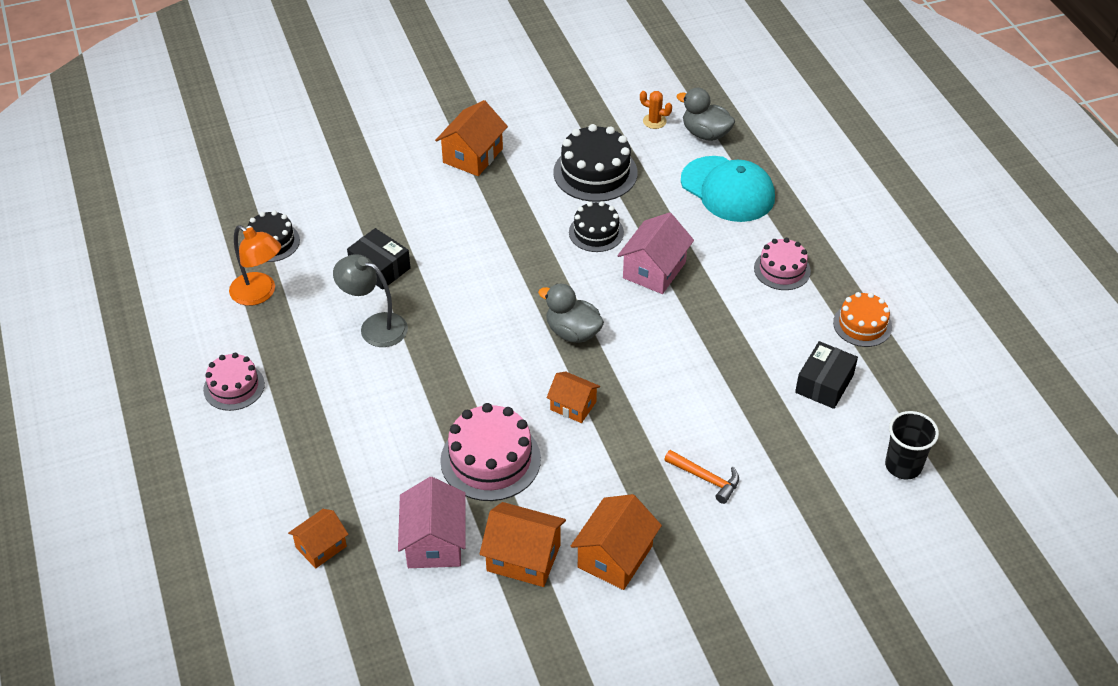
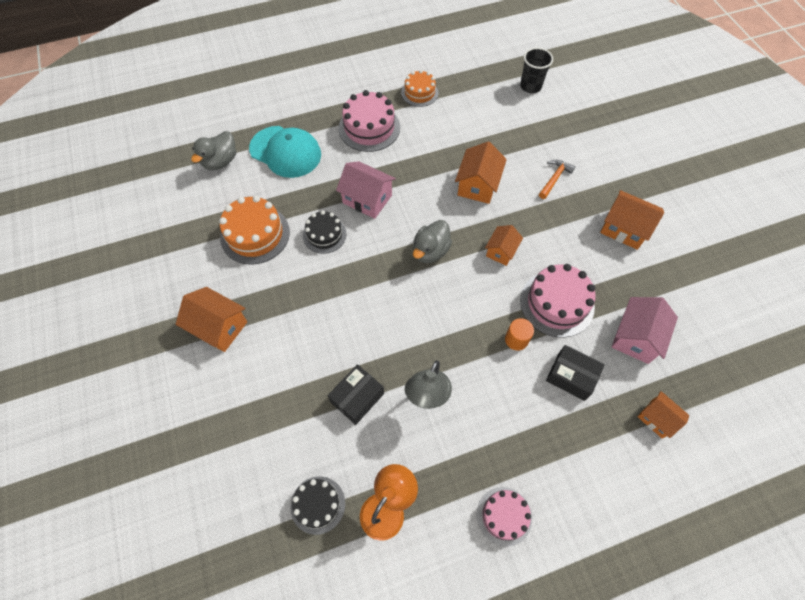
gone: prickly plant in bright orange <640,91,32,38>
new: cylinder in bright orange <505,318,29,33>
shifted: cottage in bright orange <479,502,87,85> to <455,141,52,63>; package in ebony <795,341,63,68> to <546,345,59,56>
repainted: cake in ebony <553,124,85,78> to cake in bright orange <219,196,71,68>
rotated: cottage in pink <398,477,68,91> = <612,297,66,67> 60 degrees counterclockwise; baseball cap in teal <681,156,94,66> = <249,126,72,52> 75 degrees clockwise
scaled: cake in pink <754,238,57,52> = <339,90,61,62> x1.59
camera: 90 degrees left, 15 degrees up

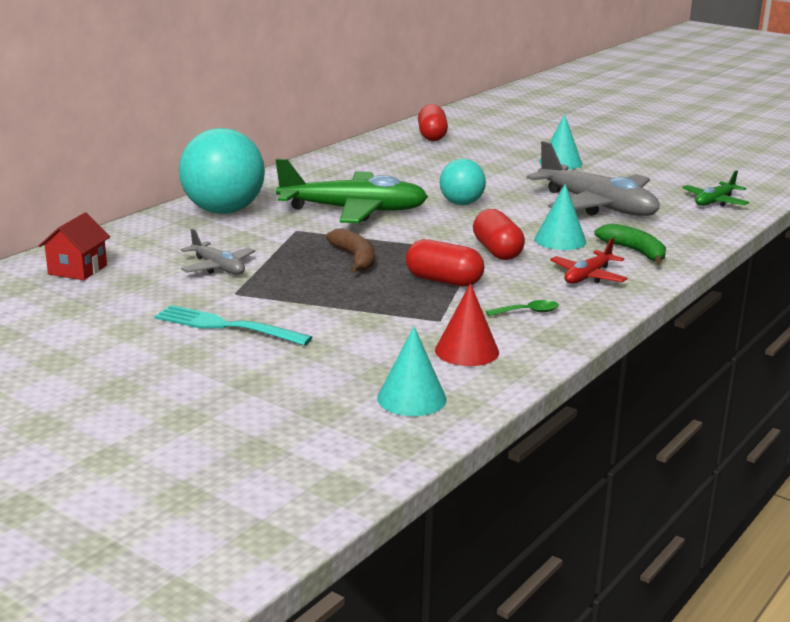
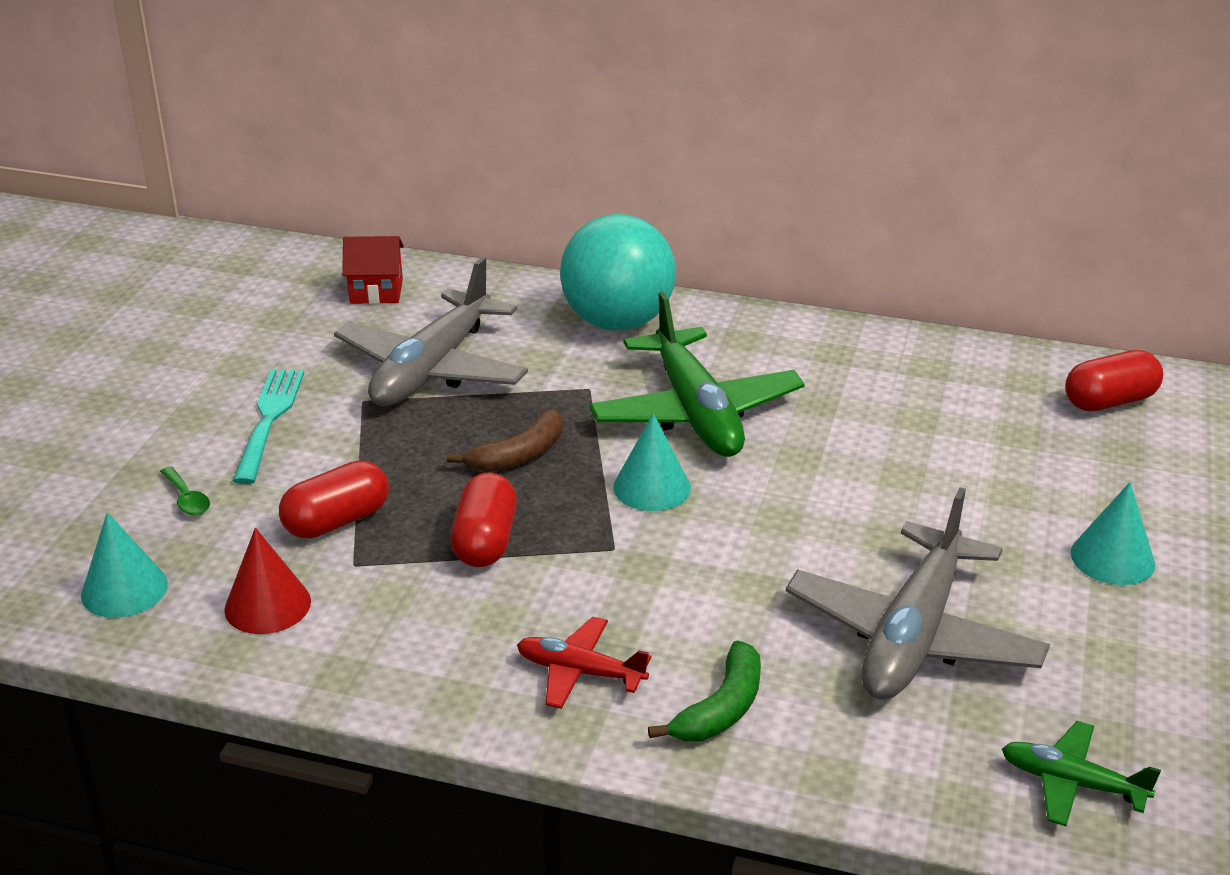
gone: play ball in teal <440,159,46,46>
shifted: pill in red <473,209,52,51> to <279,460,110,79>; spoon in green <486,300,73,16> to <160,467,50,49>; solid cone in teal <535,184,51,66> to <613,413,78,98>
scaled: toy plane in gray <181,229,74,46> = <334,257,194,149> x2.00
camera: 70 degrees right, 10 degrees up

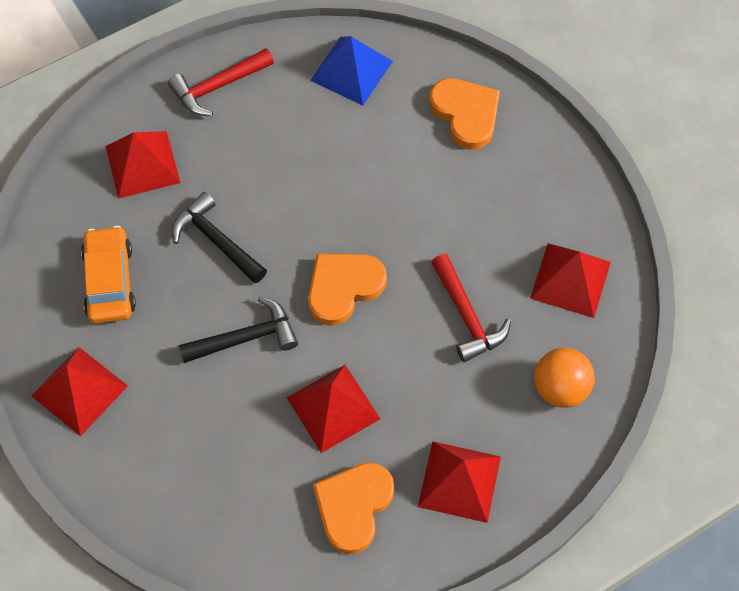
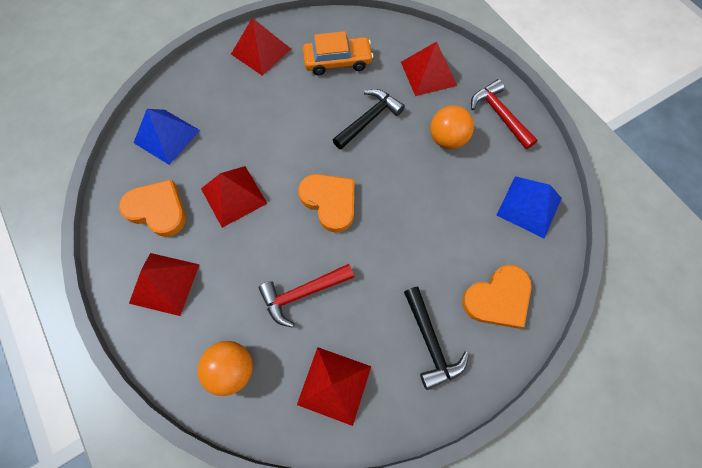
new: pyramid in blue <133,109,67,56>; play ball in bright orange <430,105,44,44>
shifted: carpenter's hammer in ebony <179,296,119,67> to <404,287,65,103>
camera: 90 degrees right, 5 degrees up

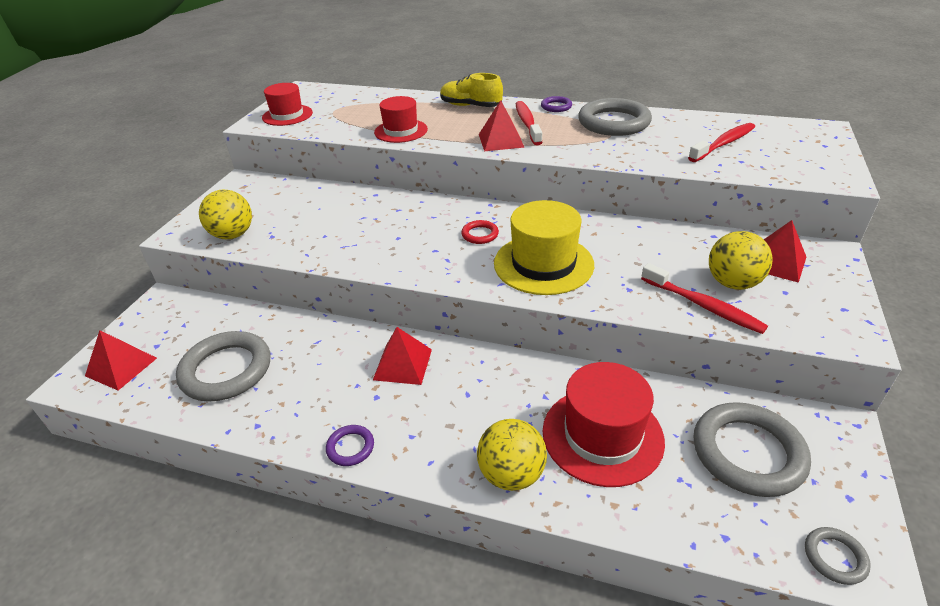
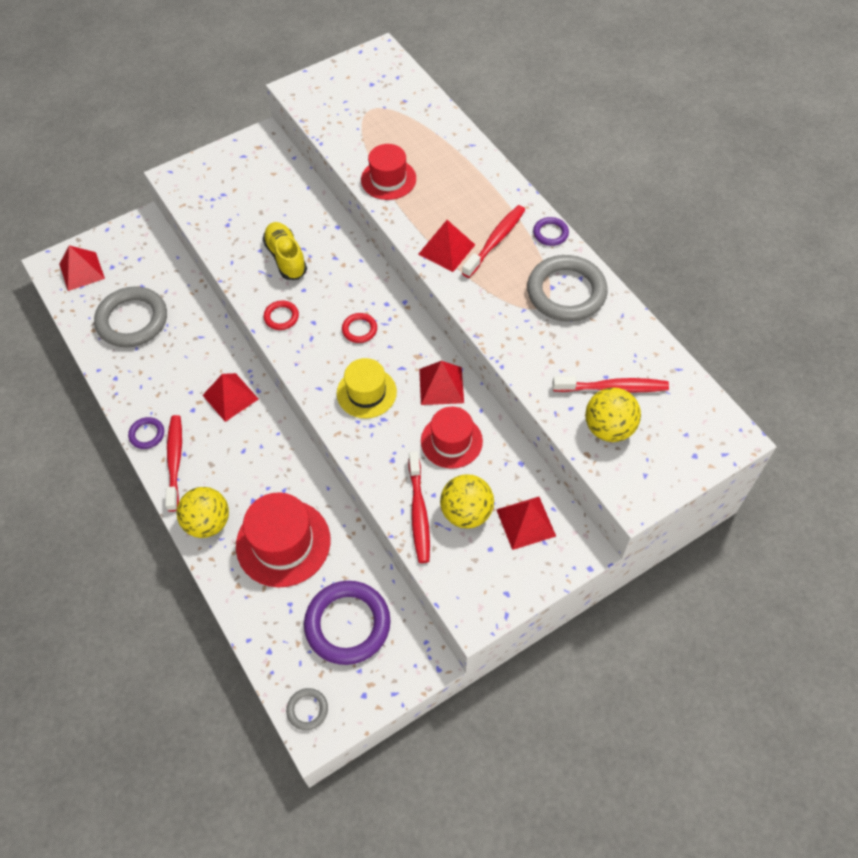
new: toothbrush in red <165,415,17,97>; ring in red <264,300,35,30>; pyramid in red <419,361,45,44>
shifted: play ball in yellow <199,190,53,49> to <585,387,56,55>; top hat in red <262,83,51,43> to <421,407,62,62>; shoe in yellow <440,73,63,34> to <262,222,45,58>
repainted: ring in gray <694,402,117,95> to ring in violet <304,581,87,84>
scaled: top hat in yellow <494,200,100,95> = <337,358,60,60> x0.66
camera: 40 degrees right, 20 degrees up

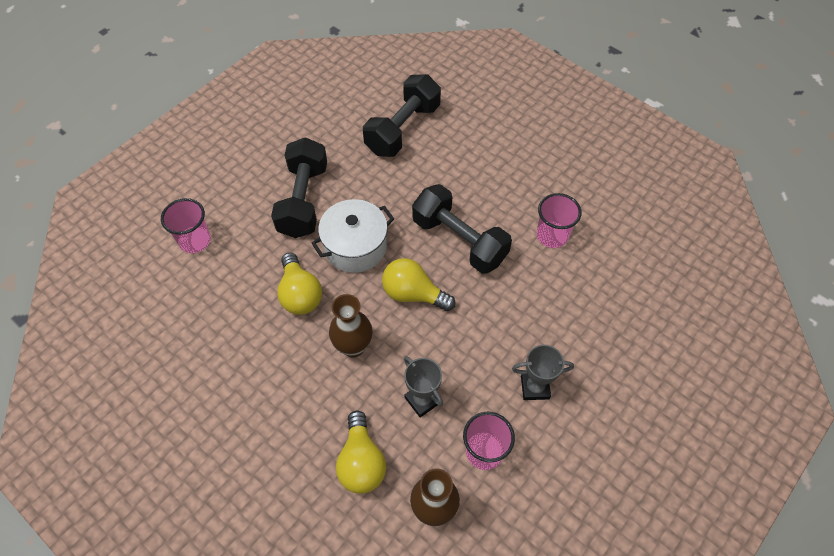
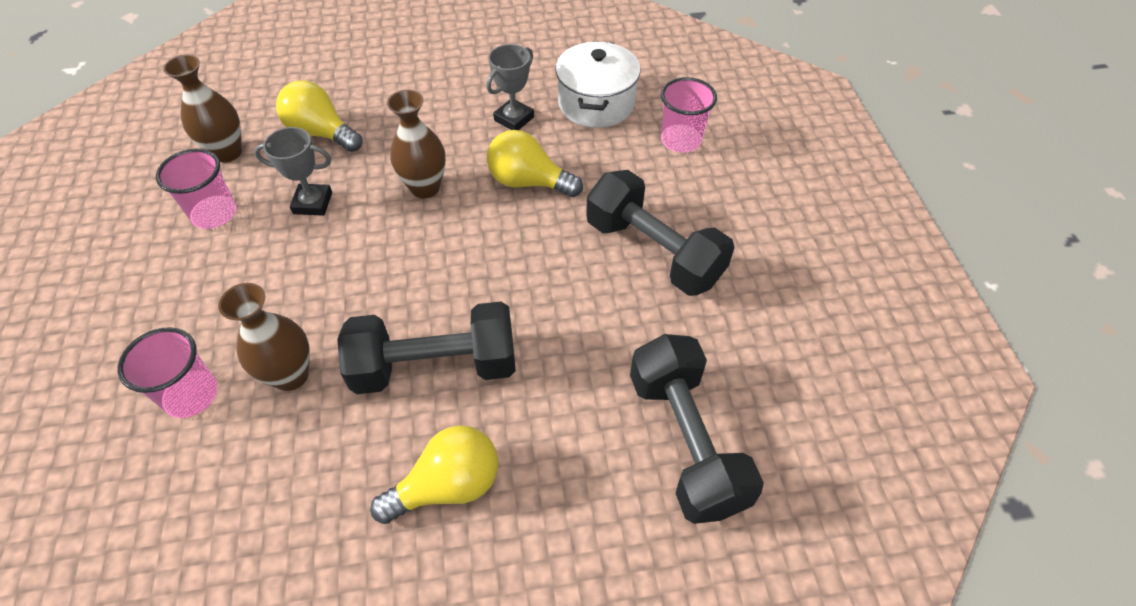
new: flower vase in russet <218,283,92,108>
shifted: pot in white <311,199,83,74> to <555,41,85,87>; lightbulb in yellow <382,258,74,53> to <370,425,128,99>; trophy in gray <512,345,62,55> to <486,44,48,86>; cup in pink <537,193,45,55> to <117,327,101,91>
camera: 130 degrees right, 5 degrees down

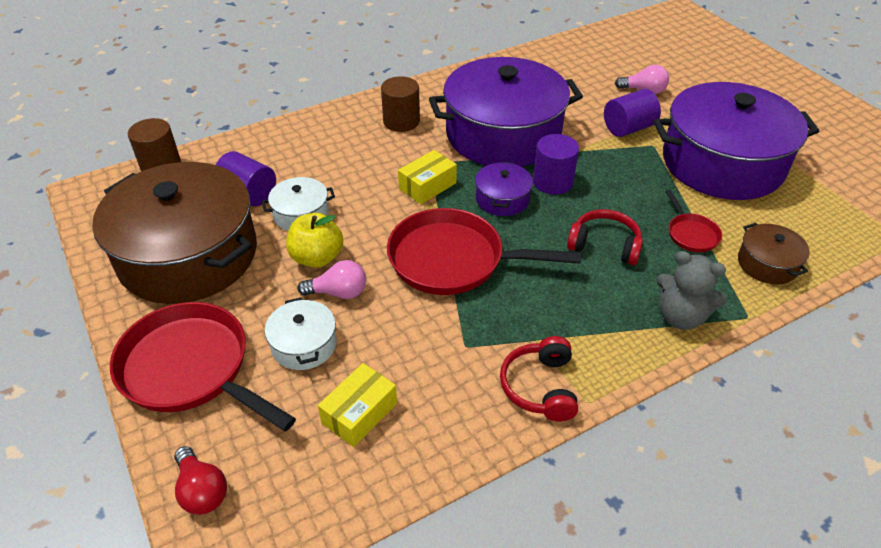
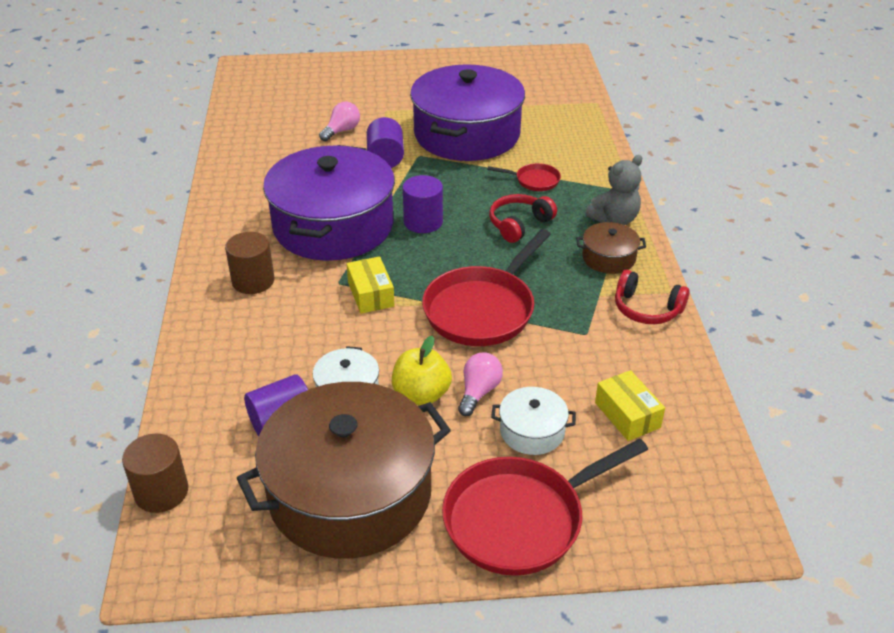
gone: lightbulb in red <174,446,53,69>; pot in violet <475,162,58,54>
shifted: pot in russet <738,223,72,62> to <576,222,70,52>
camera: 65 degrees left, 5 degrees down

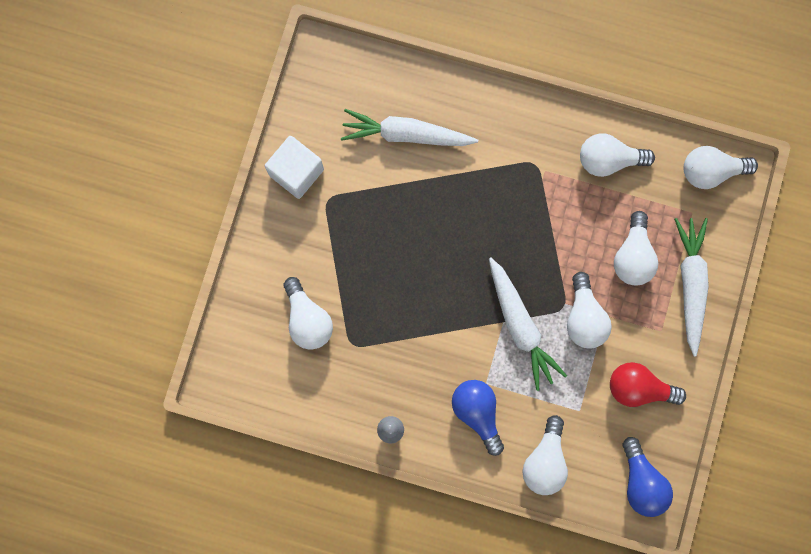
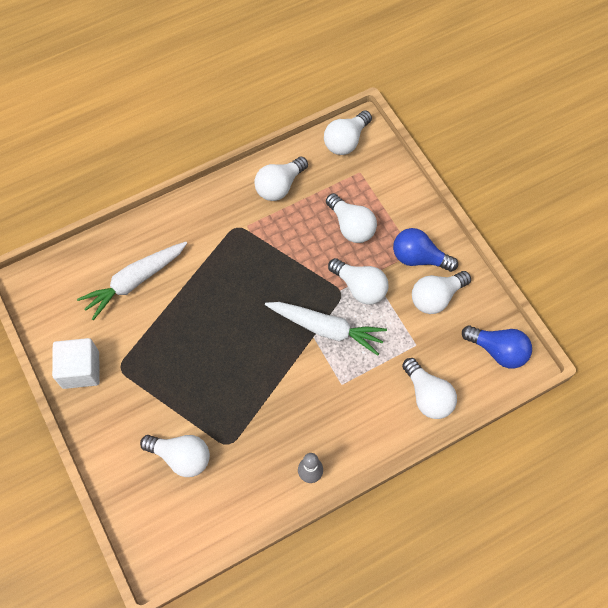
gone: carrot in white <674,218,35,139>
shifted: lightbulb in blue <452,380,52,76> to <393,228,65,44>
repainted: lightbulb in red <610,362,76,45> to lightbulb in white <412,271,59,43>
camera: 45 degrees left, 15 degrees down

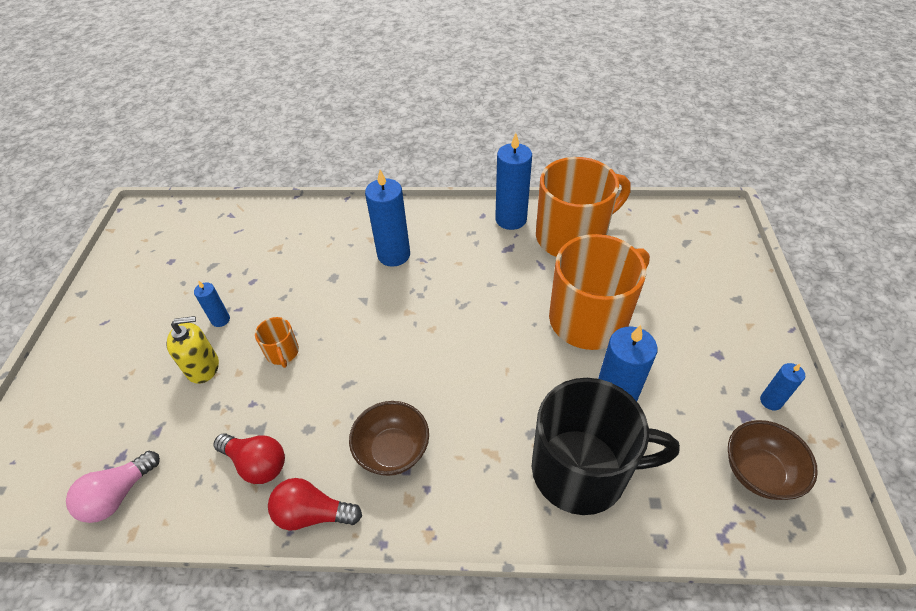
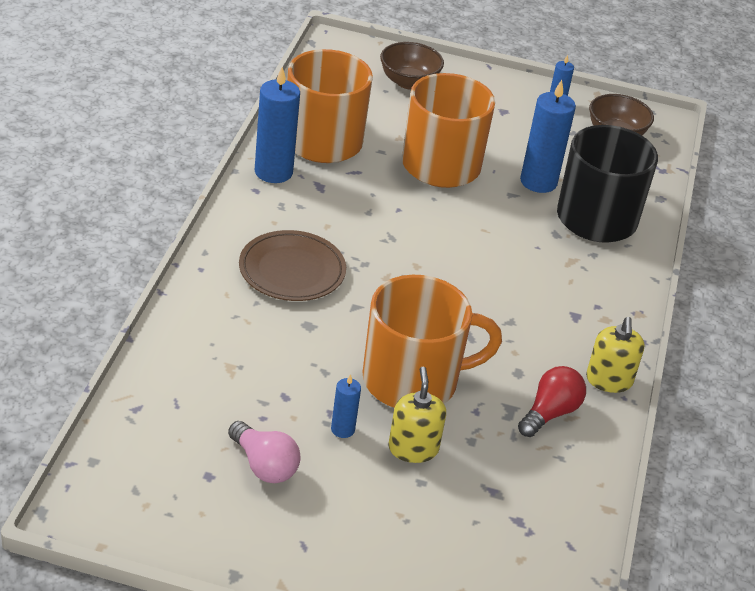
shifted: lightbulb in pink <66,451,94,72> to <228,421,72,62>; deep dish in russet <349,401,80,75> to <380,42,64,47>
swapped: lightbulb in red <268,478,94,53> to pump bottle in yellow <586,317,58,76>; candle in blue <365,170,45,97> to flat dish in russet <239,230,107,71>
scaled: mug in bright orange <255,317,44,51> = <363,275,139,133> x2.38
camera: 85 degrees left, 10 degrees down

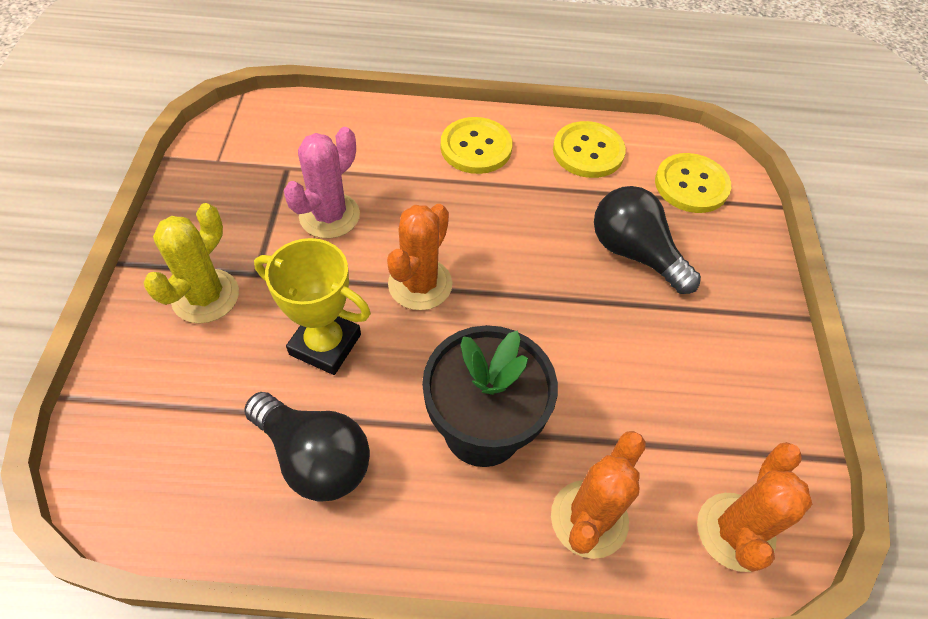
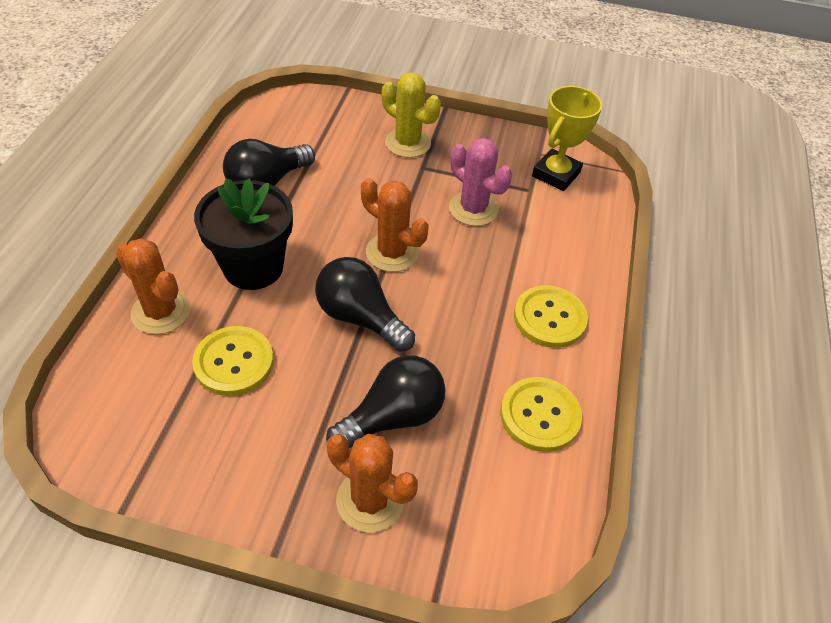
new: lightbulb in ebony <315,257,100,95>
shifted: trophy in yellow <254,238,117,137> to <532,86,70,105>; button in yellow <655,153,76,60> to <192,326,82,70>; prickly plant in bright orange <697,442,115,130> to <327,433,91,99>
camera: 100 degrees right, 5 degrees down

